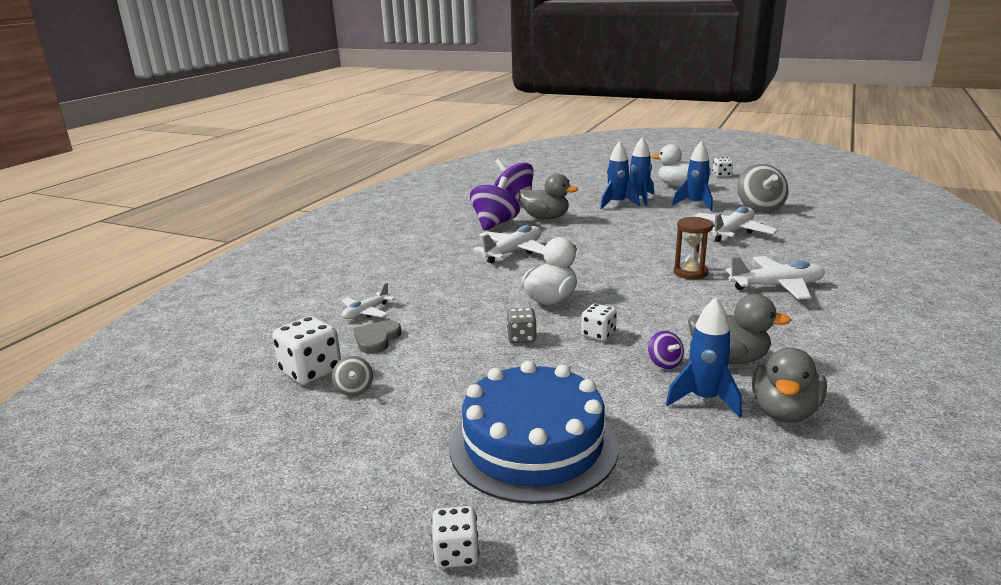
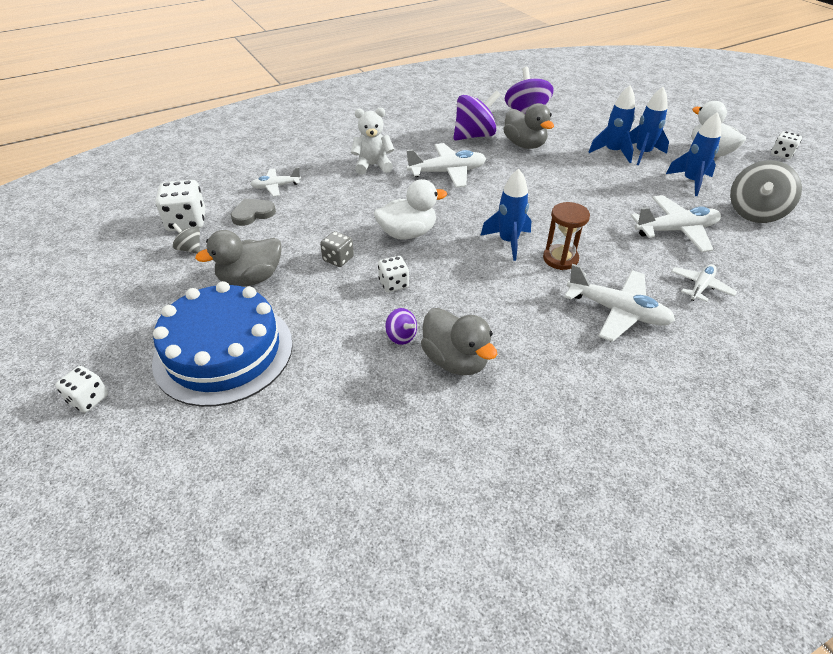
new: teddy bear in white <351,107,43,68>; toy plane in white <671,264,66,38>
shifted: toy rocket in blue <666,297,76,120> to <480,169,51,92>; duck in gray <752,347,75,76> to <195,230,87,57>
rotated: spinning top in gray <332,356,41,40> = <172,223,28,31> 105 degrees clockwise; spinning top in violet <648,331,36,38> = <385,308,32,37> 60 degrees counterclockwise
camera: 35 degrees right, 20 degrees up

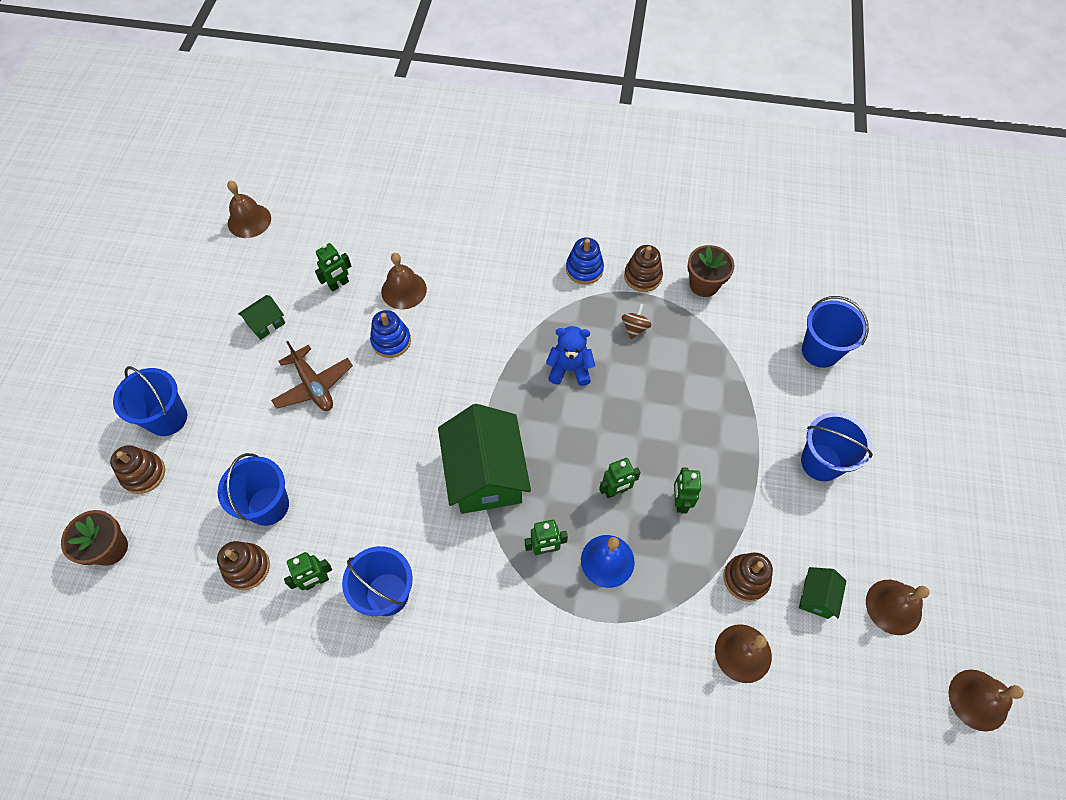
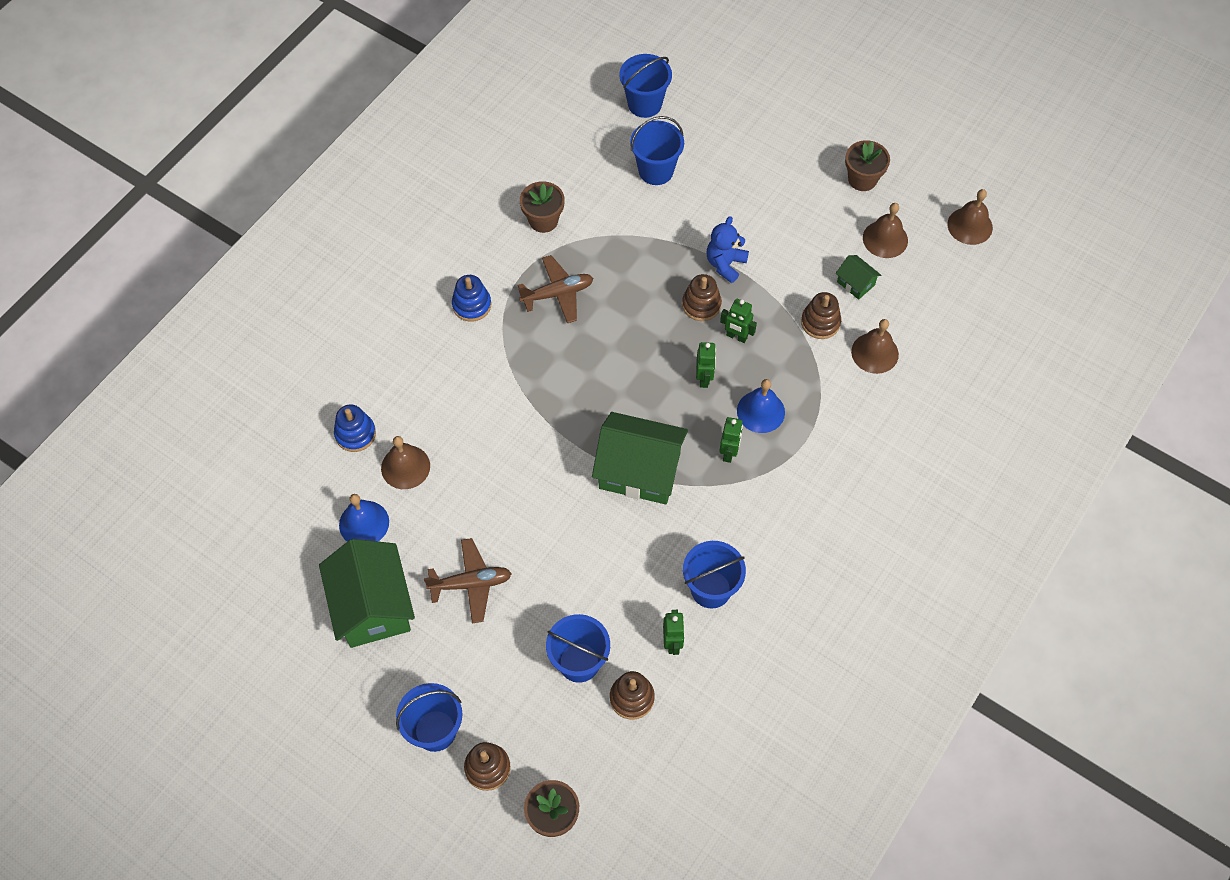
gone: bell in russet <227,180,44,58>
new: potted plant in russet <845,140,45,51>
shifted: stacking toy in blue <370,310,41,48> to <334,405,42,47>; teddy bear in blue <546,326,49,60> to <707,216,42,67>; stacking toy in russet <624,245,39,47> to <682,274,40,47>; pail in blue <801,413,72,68> to <619,54,53,64>
swapped: robot in green <315,243,37,49> to bell in blue <339,494,50,48>; spinning top in russet <622,304,30,35> to toy plane in russet <518,255,75,68>
scaled: cottage in green <238,295,47,45> = <319,539,96,109> x2.22
camera: 65 degrees left, 0 degrees up

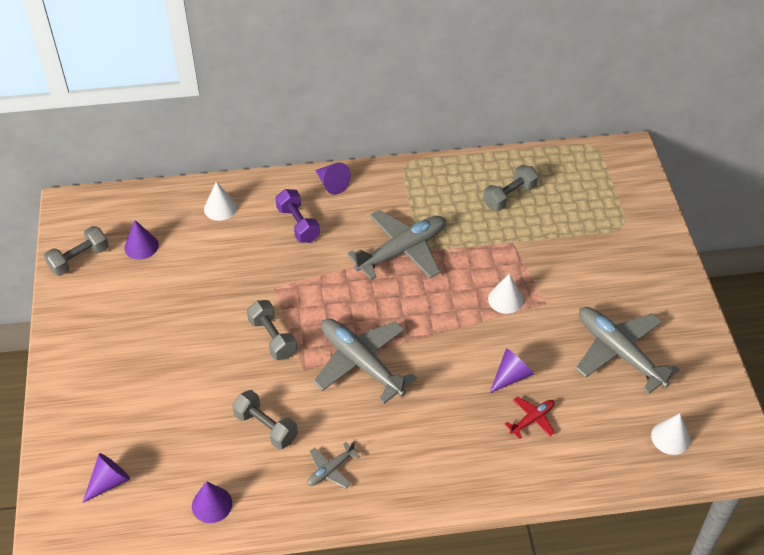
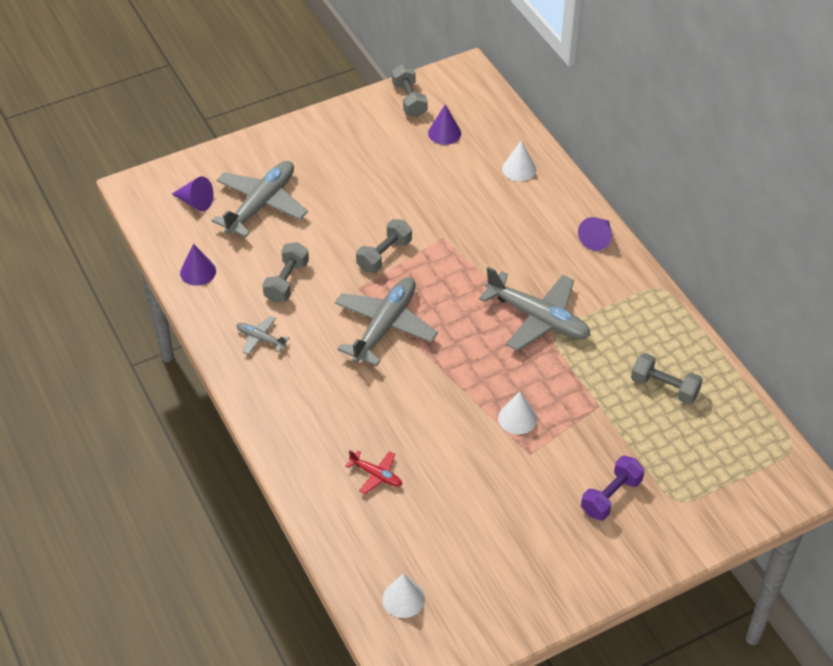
gone: solid cone in violet <490,348,44,45>
shifted: free weight in violet <276,189,44,54> to <581,456,64,64>; toy plane in gray <576,307,104,87> to <212,161,96,76>
rotated: free weight in gray <44,226,65,50> = <392,64,36,53> 45 degrees clockwise
camera: 70 degrees right, 0 degrees up

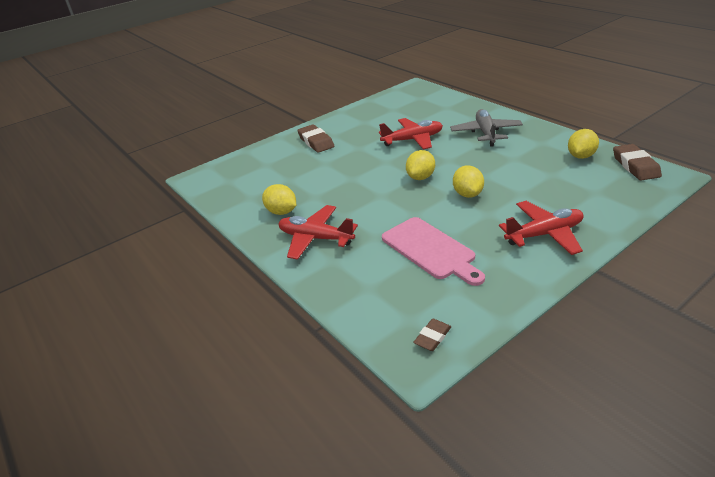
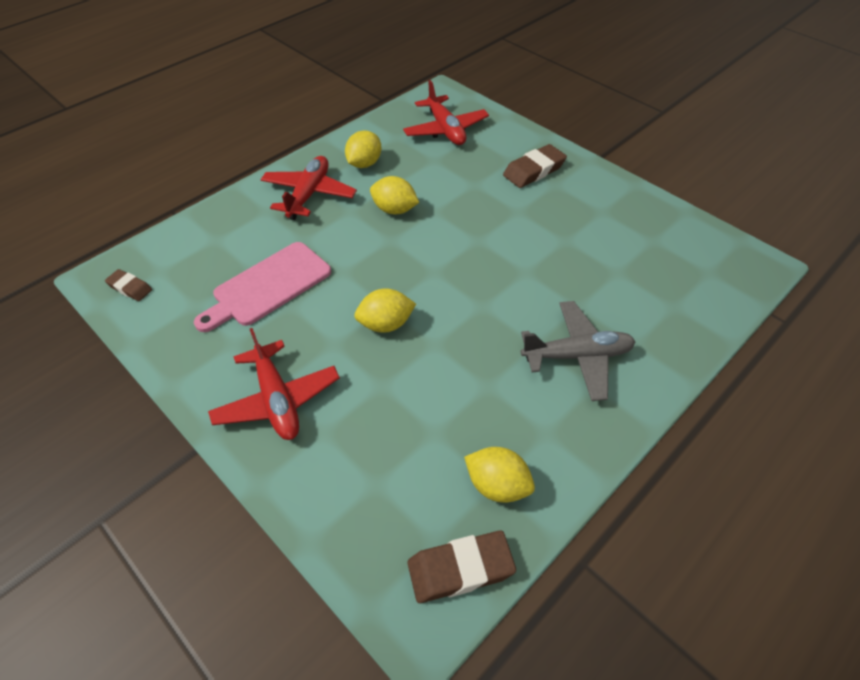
shifted: toy plane in red <379,118,64,31> to <403,80,86,65>; lemon in yellow <406,150,29,30> to <370,176,49,38>
camera: 80 degrees right, 15 degrees up

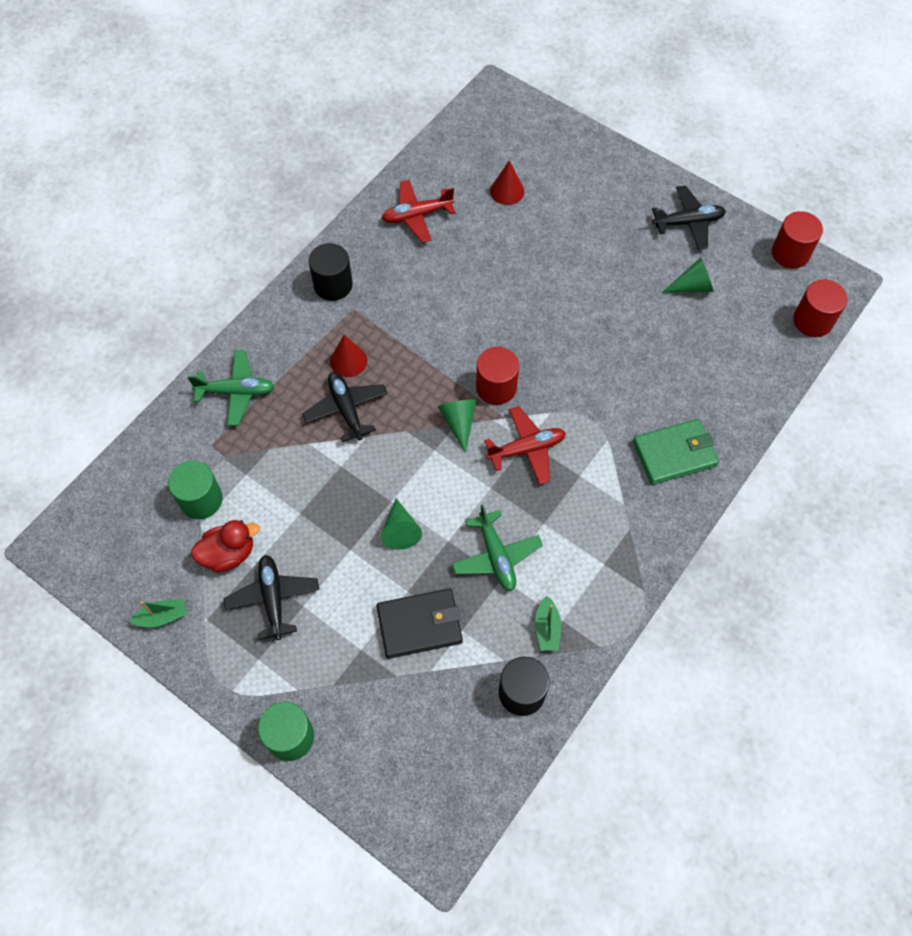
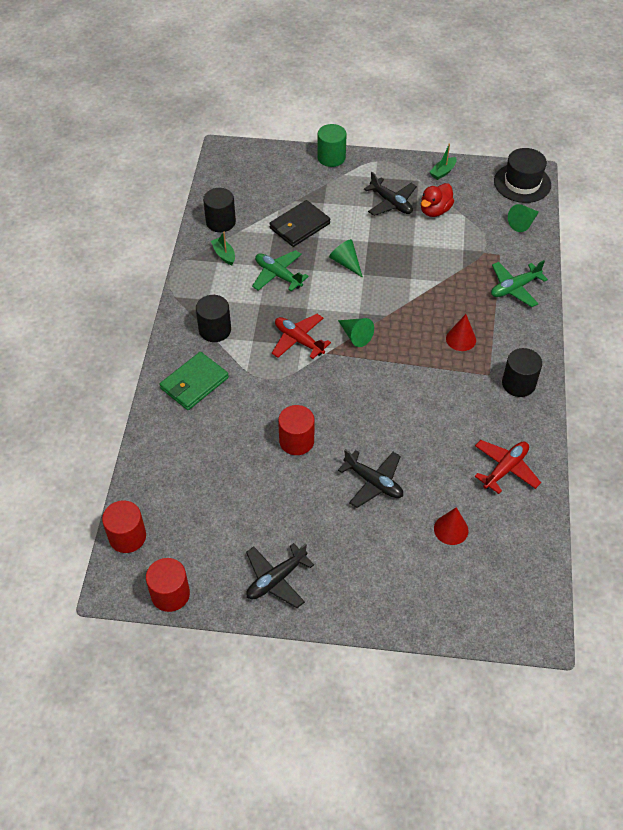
gone: cylinder in green <168,461,55,58>
new: cylinder in ebony <196,295,35,47>; top hat in ebony <494,148,57,55>
shifted: toy plane in ebony <302,372,86,70> to <338,449,65,59>; cylinder in red <476,347,43,58> to <278,405,36,50>; solid cone in green <662,258,52,35> to <508,204,31,28>
rotated: toy plane in red <484,406,82,79> = <272,314,59,45> 90 degrees clockwise
camera: 150 degrees right, 10 degrees down

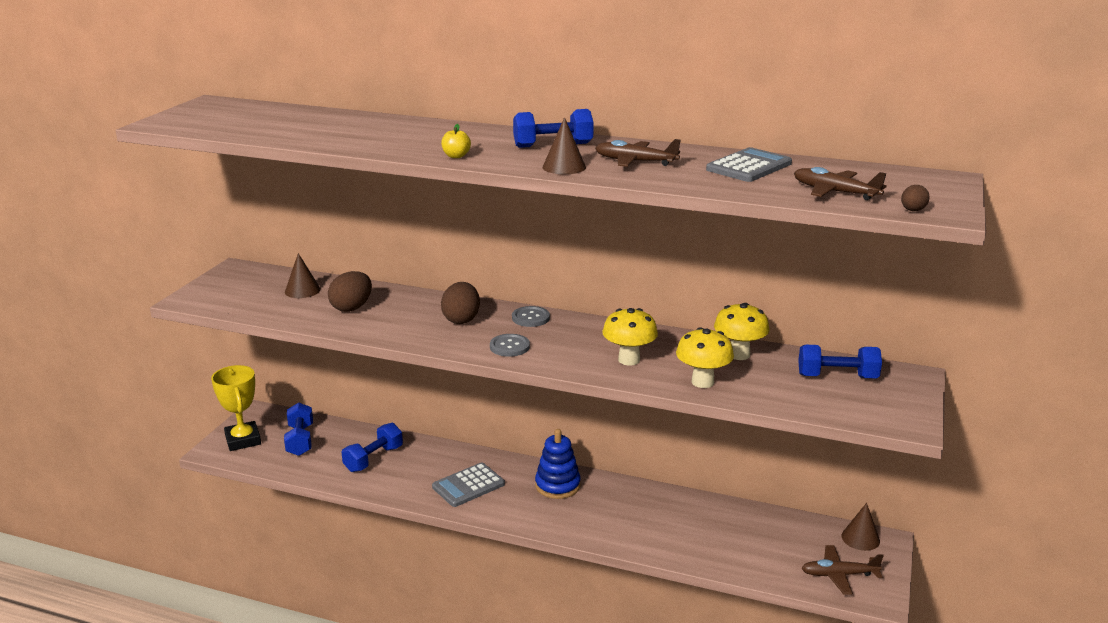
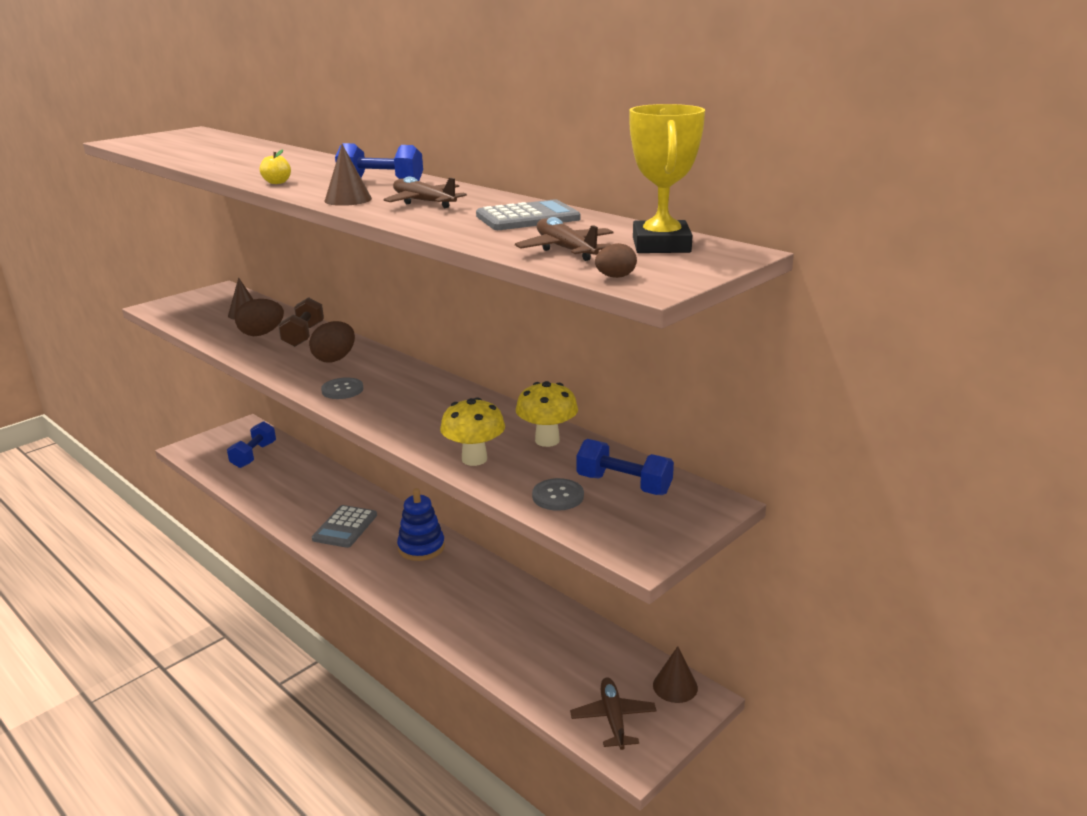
gone: free weight in blue <342,423,61,49>; toadstool in yellow <602,308,56,58>
new: free weight in russet <278,297,46,50>
shifted: trophy in yellow <211,365,50,86> to <629,104,76,149>; button in gray <512,306,38,21> to <532,478,52,33>
rotated: calculator in gray <432,463,73,44> = <312,505,65,43> 60 degrees counterclockwise; toy plane in russet <801,545,83,50> = <570,677,87,73> 60 degrees clockwise
camera: 25 degrees right, 0 degrees up

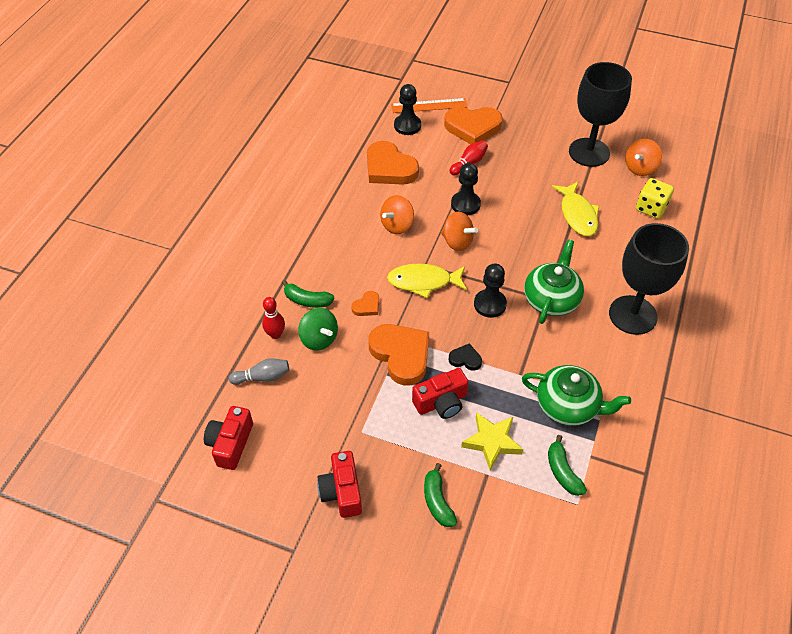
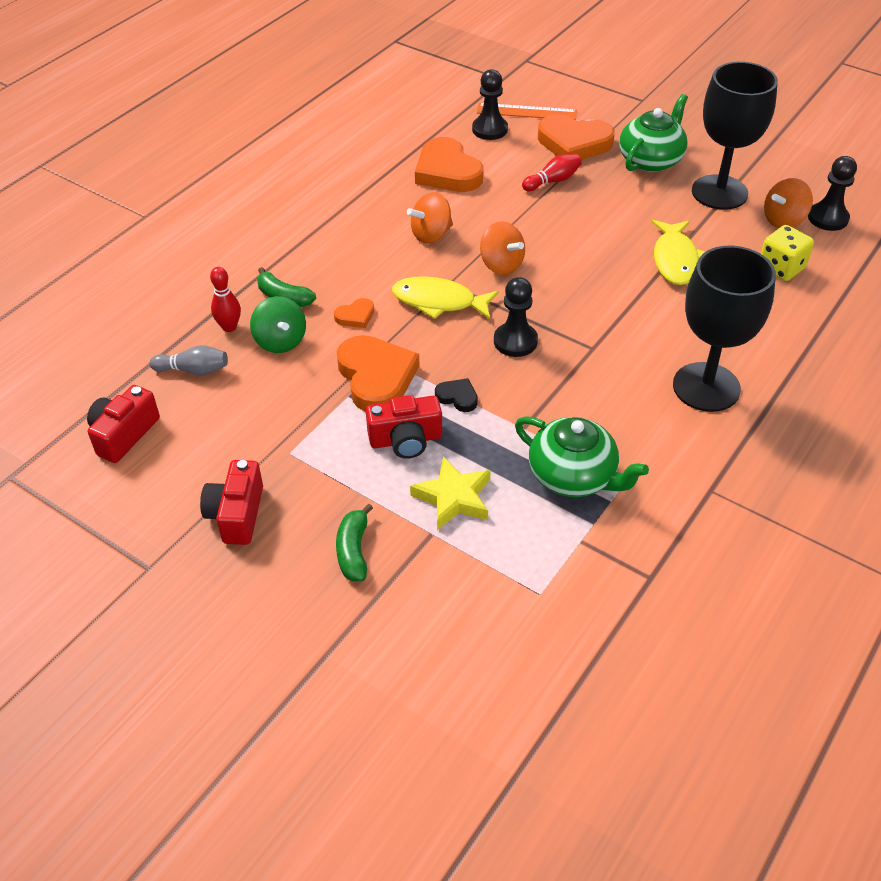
gone: toy banana in green <548,435,39,61>
shifted: game pawn in ebony <451,163,30,52> to <808,156,49,75>; tea pot in green <524,239,60,85> to <619,94,69,78>
camera: 15 degrees right, 5 degrees down

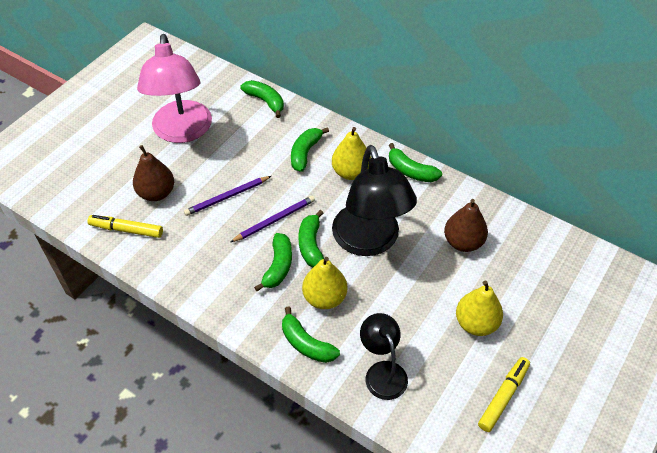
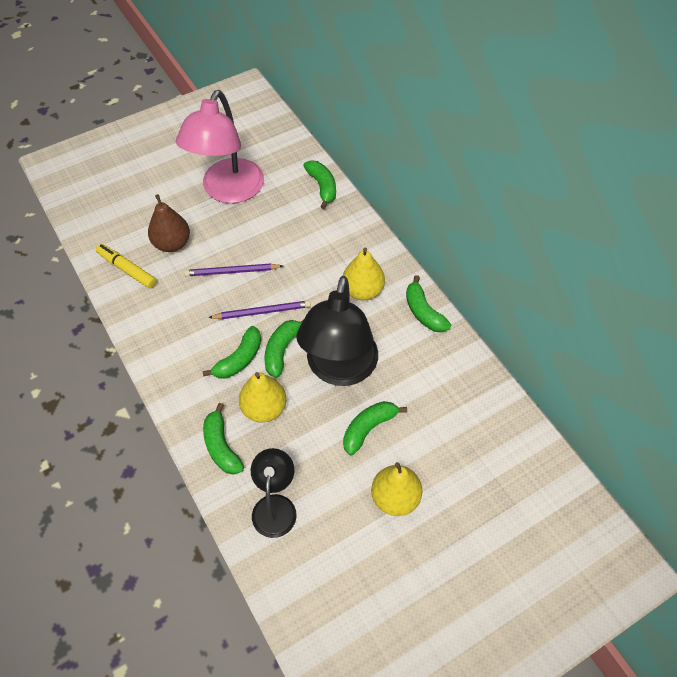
gone: pear fruit in russet <444,199,44,53>; felt pen in yellow <478,357,52,75>
shifted: toy banana in green <291,127,38,45> to <343,401,64,54>
camera: 25 degrees right, 5 degrees up

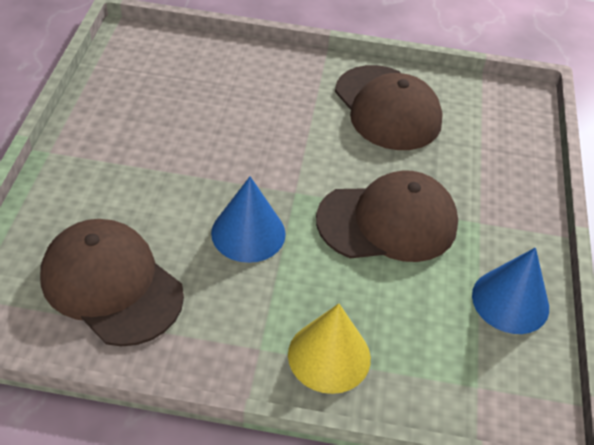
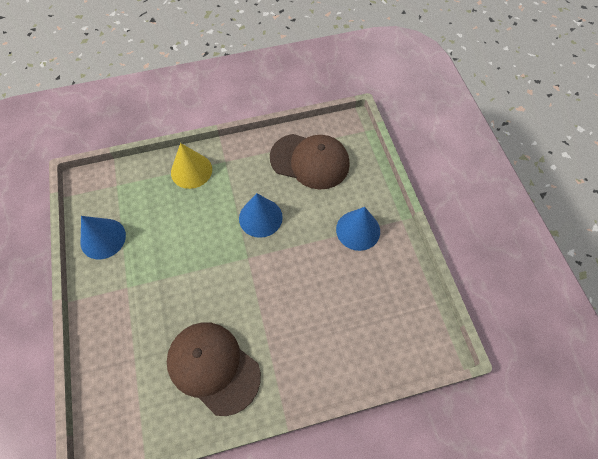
gone: baseball cap in russet <316,170,142,92>
new: solid cone in blue <336,207,44,44>
camera: 160 degrees right, 15 degrees up

